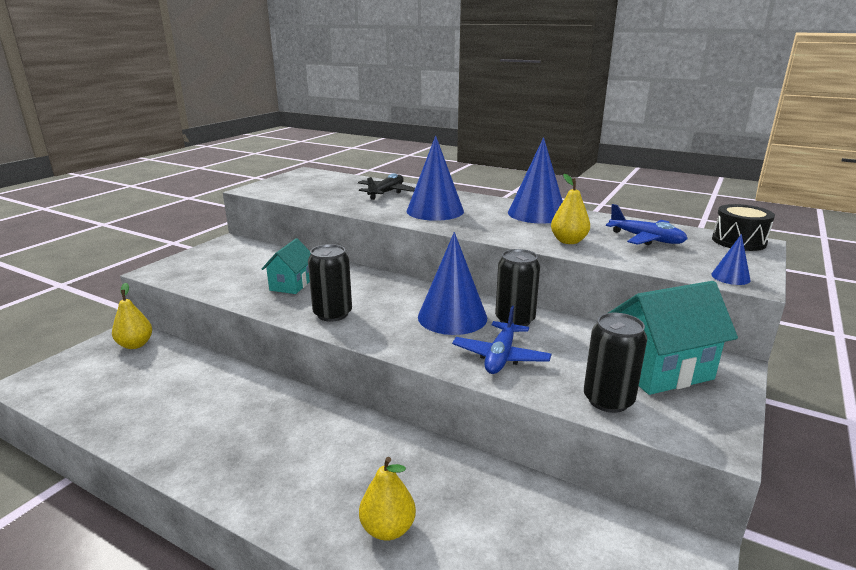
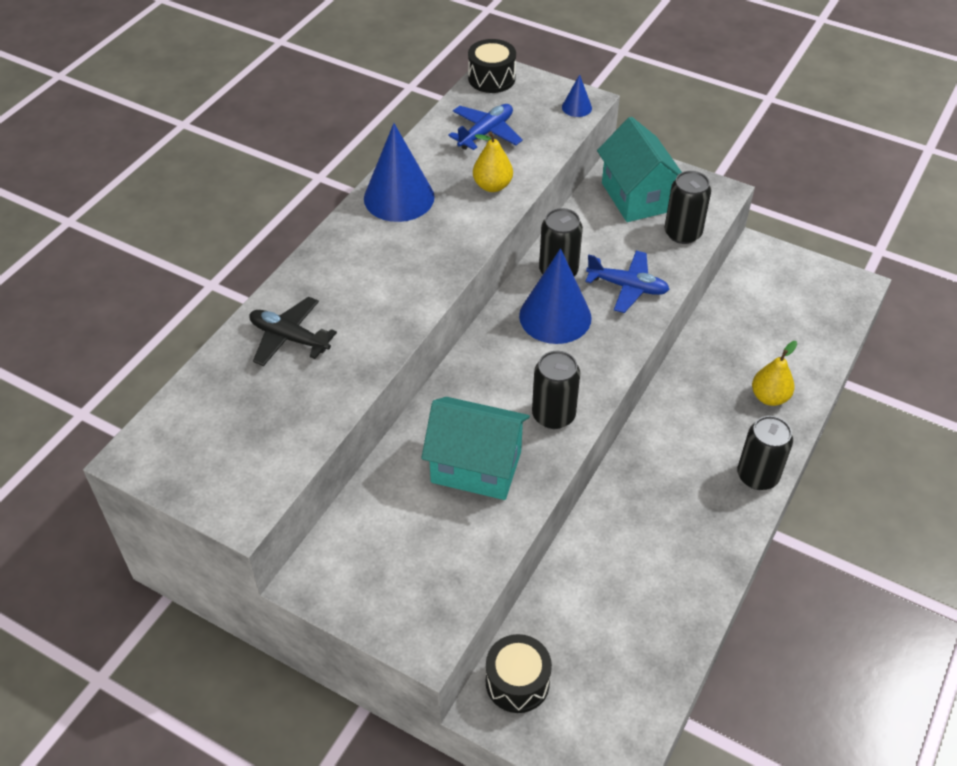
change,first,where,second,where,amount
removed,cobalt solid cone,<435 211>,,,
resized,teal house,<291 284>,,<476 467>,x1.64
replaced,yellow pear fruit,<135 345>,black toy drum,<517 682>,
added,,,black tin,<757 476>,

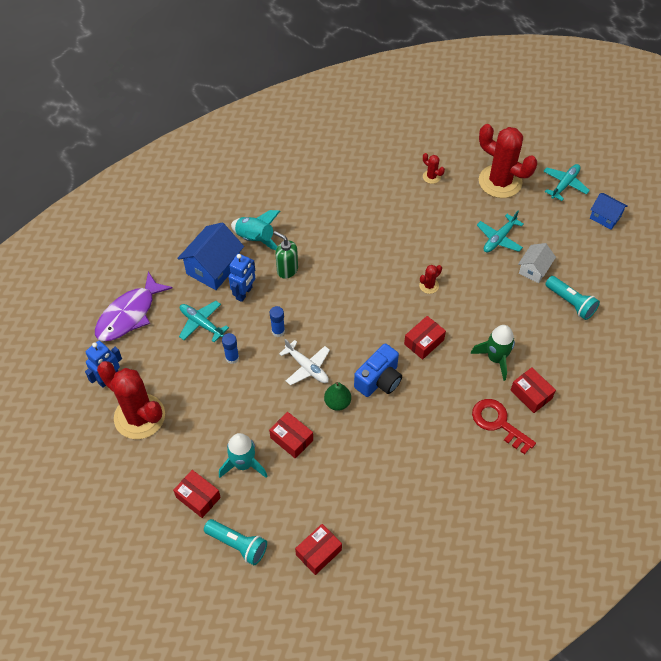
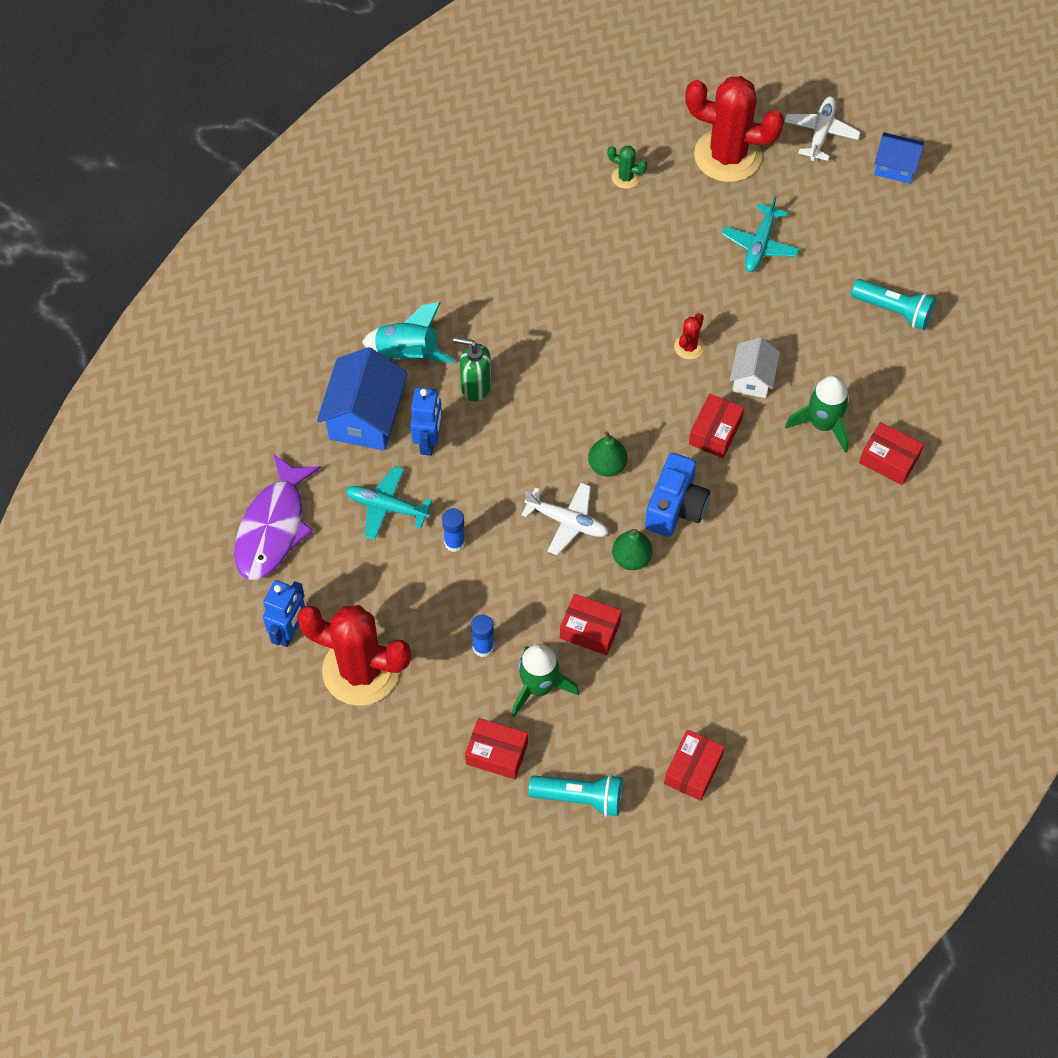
change,first,where,second,where,amount
recoloured,crimson cactus,<431 177>,green cactus,<625 177>,
recoloured,teal plane,<564 184>,pure white plane,<821 133>,
moved,pure white house,<534 269>,,<752 378>,
moved,cobalt glue,<278 331>,,<483 647>,
removed,crimson door key,<498 423>,,,
recoloured,teal spaceship,<243 464>,green spaceship,<539 687>,
added,,,green pear fruit,<607 465>,

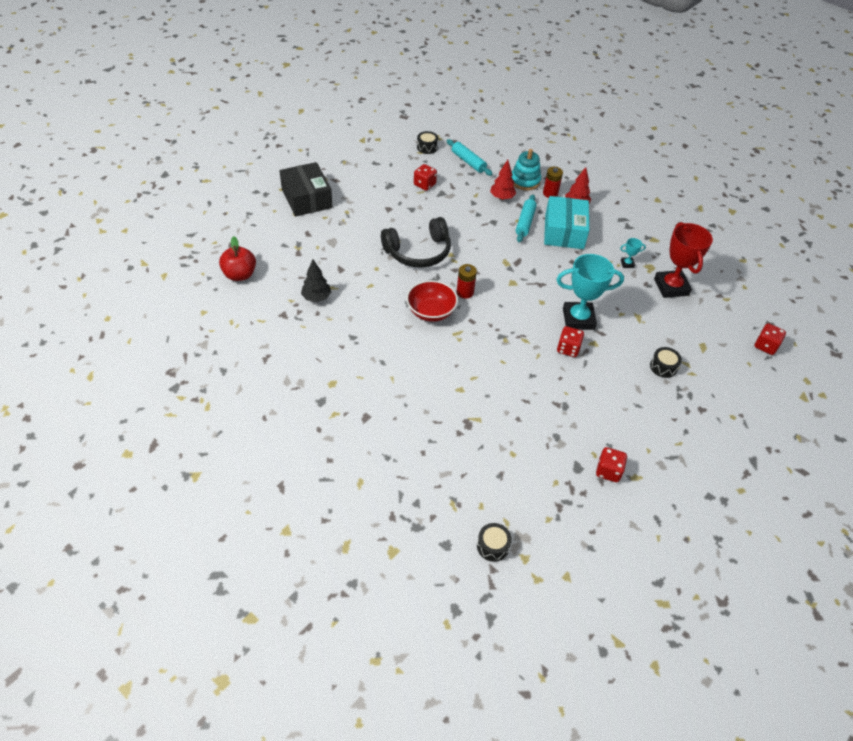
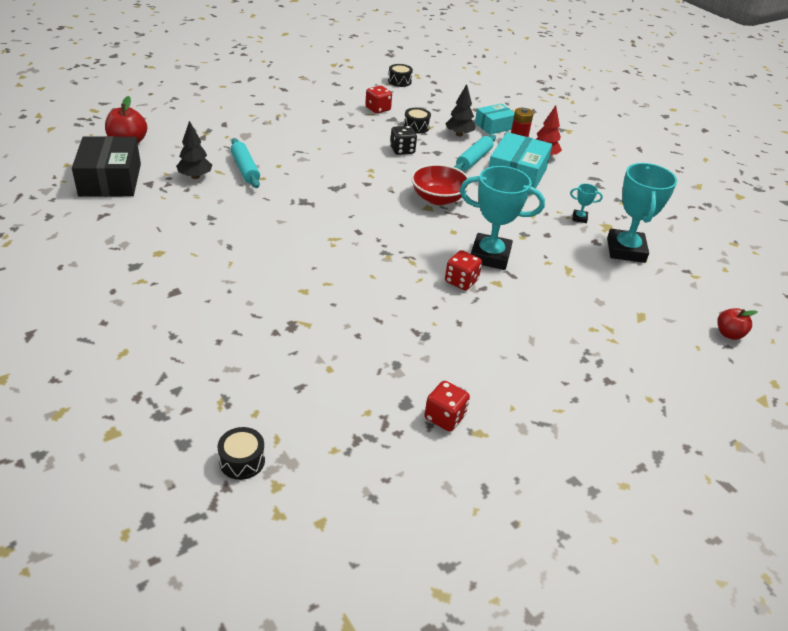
change,first,where,second,where,amount
moved,teal pastry roller,<468 162>,,<245 169>,
replaced,teal stacking rings,<525 181>,teal package,<494 126>,
recoloured,crimson toy tree,<502 197>,black toy tree,<459 134>,
moved,black package,<307 198>,,<110 180>,
removed,black over-ear headphones,<418 252>,,,
recoloured,crimson award cup,<671 287>,teal award cup,<625 250>,
removed,crimson battery,<465 292>,,,
moved,crimson deep dish,<431 312>,,<438 198>,
replaced,crimson die,<765 346>,crimson apple fruit,<729 334>,
moved,black toy drum,<663 367>,,<416 127>,
added,,,black die,<402 150>,

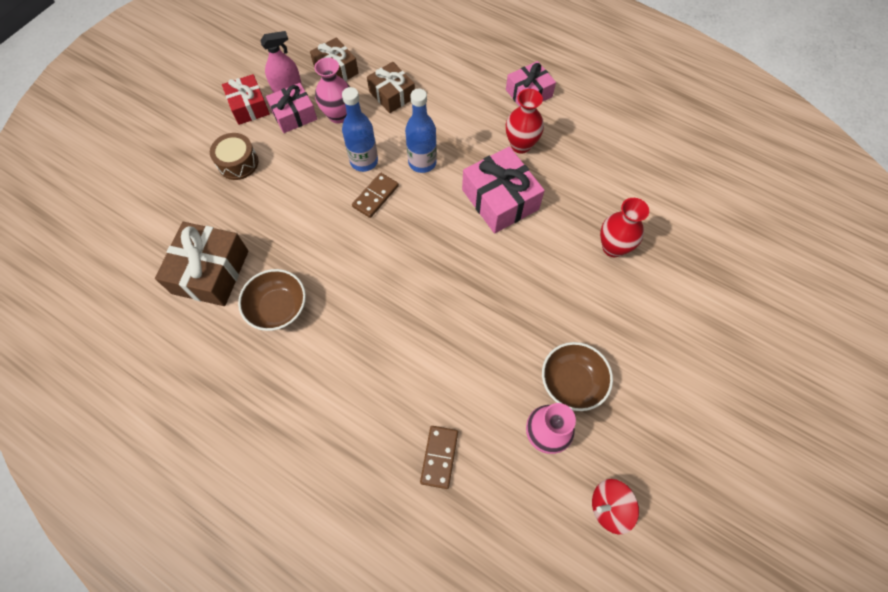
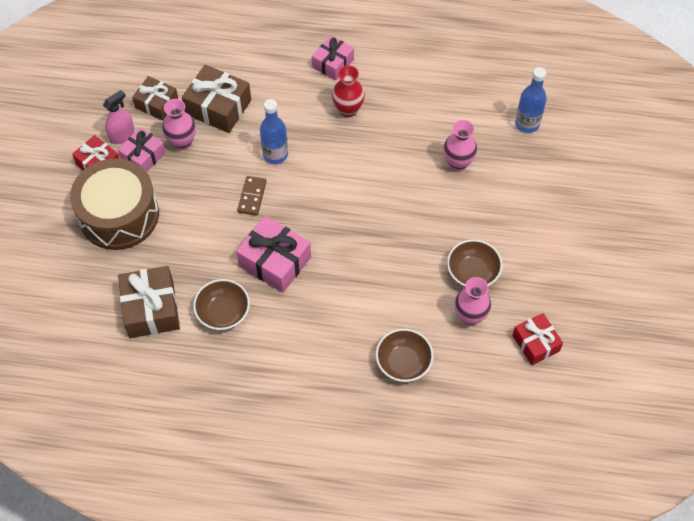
change,first,where,second,where,amount
resized,brown wrapped gift,<392 94>,,<218 107>,x1.54
moved,cobalt drink bottle,<364 161>,,<527 124>,
resized,brown toy drum,<238 163>,,<119 215>,x2.14
moved,pink wrapped gift,<500 199>,,<275 261>,
recoloured,crimson tall vase,<613 247>,pink tall vase,<458 163>,
replaced,brown domino piece,<439 457>,brown deep dish,<403 362>,
replaced,crimson spinning top,<609 507>,crimson wrapped gift,<535 343>,

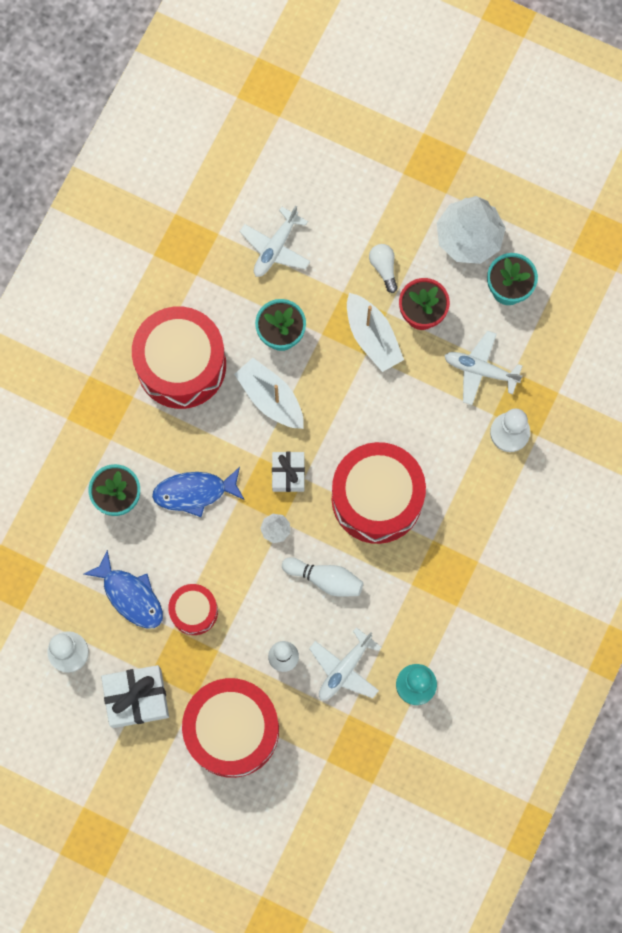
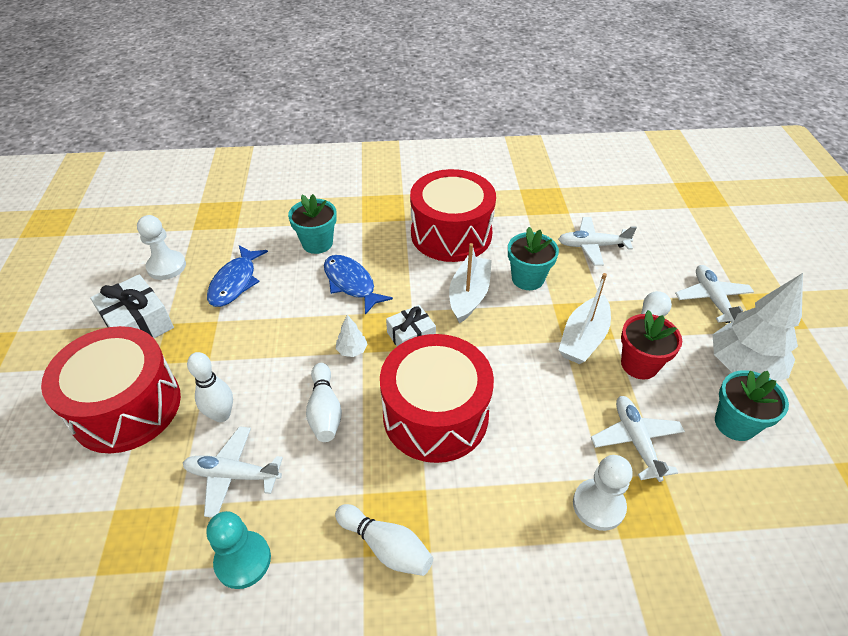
change,first,where,second,where,amount
removed,crimson toy drum,<194 611>,,,
added,,,pure white plane,<712 299>,
added,,,pure white bowling pin,<386 546>,

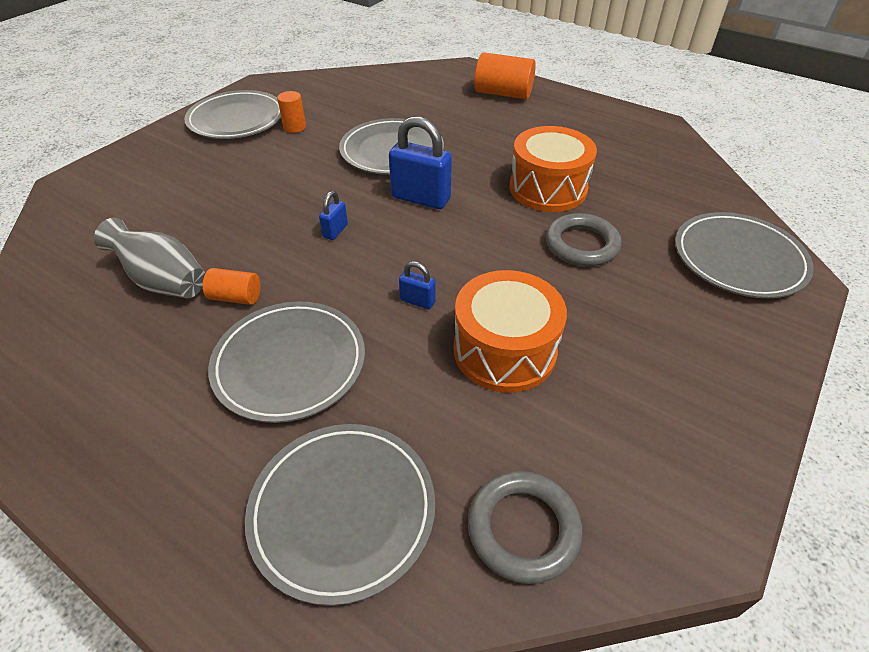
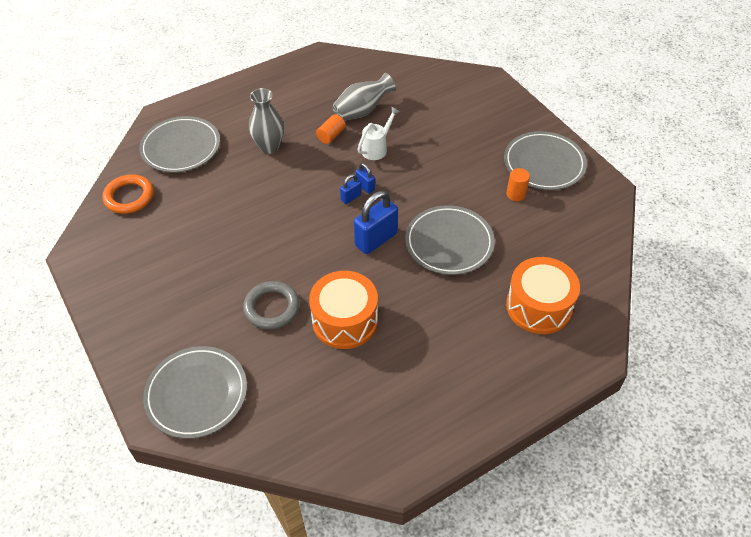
change,first,where,second,where,amount
removed,orange-coloured cylinder,<503 93>,,,
moved,cobalt lock,<417 301>,,<351 197>,
moved,orange-coloured toy drum,<504 350>,,<539 306>,
replaced,ash-grey plate,<290 363>,ash-grey tall vase,<269 147>,
recoloured,ash-grey ring,<523 529>,orange-coloured ring,<129 197>,
added,,,pure white sprinkling can,<376 148>,

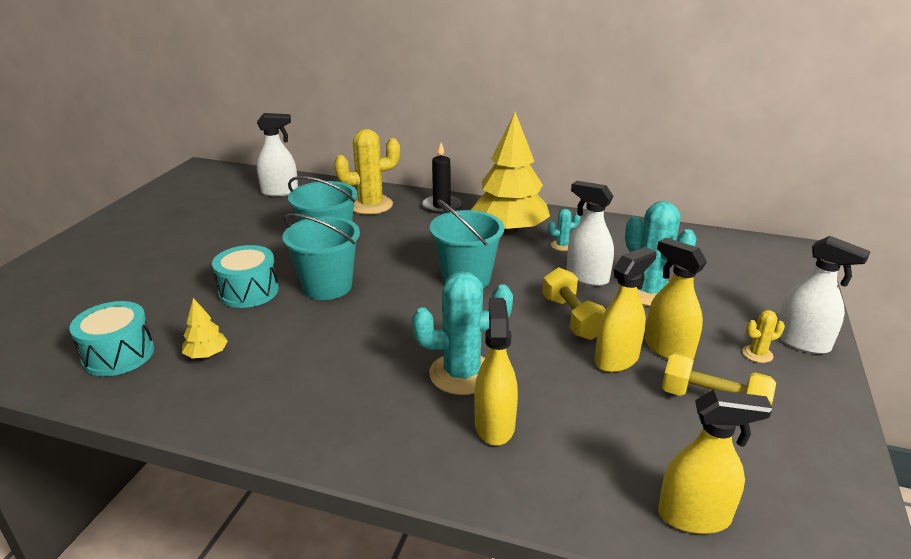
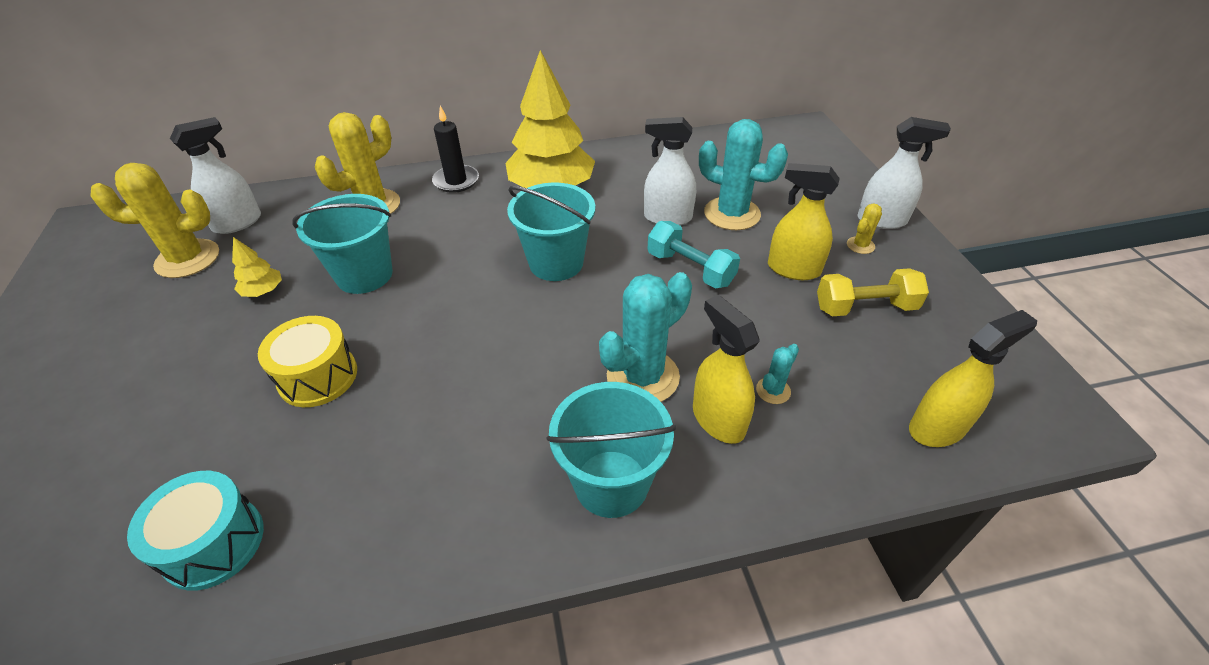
change,first,where,second,where,amount
moved,teal cactus,<562 245>,,<773 390>,
moved,teal sand bucket,<327 286>,,<611 483>,
recoloured,teal toy drum,<249 291>,yellow toy drum,<318 376>,
removed,yellow sprayer,<617 359>,,,
recoloured,yellow free weight,<572 318>,teal free weight,<690 269>,
moved,yellow toy tree,<207 354>,,<263 291>,
added,,,yellow cactus,<187 259>,

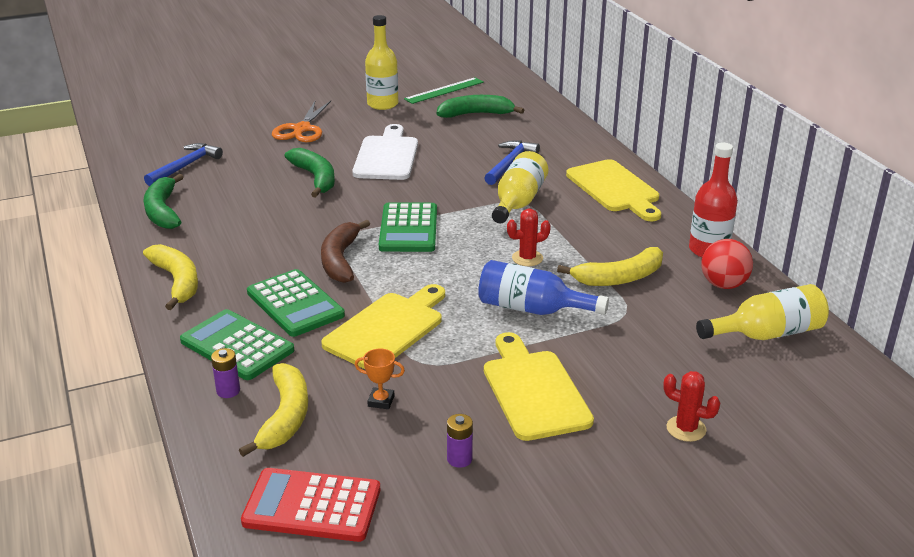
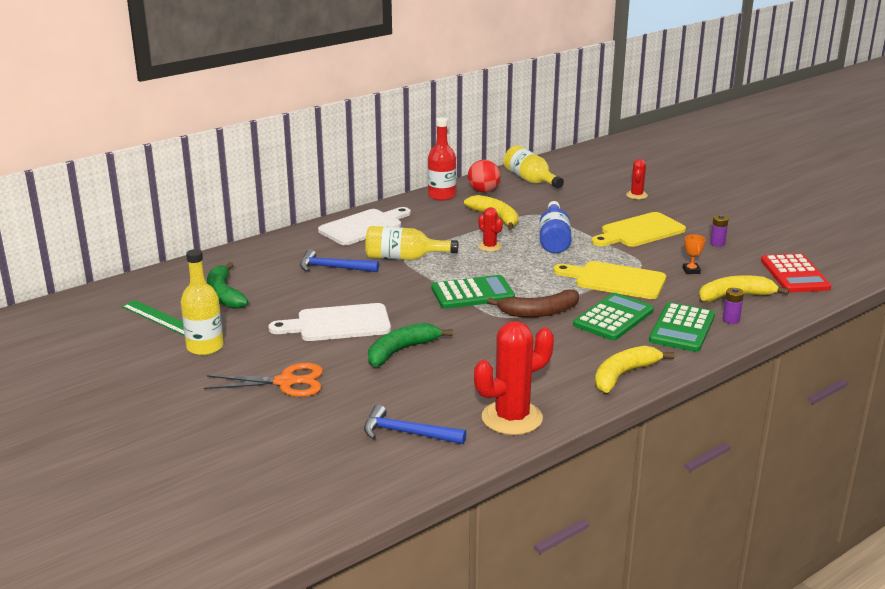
change,first,where,second,where,amount
recoloured,yellow chopping board,<615 189>,pure white chopping board,<363 226>,
replaced,green banana,<163 211>,crimson cactus,<512 418>,

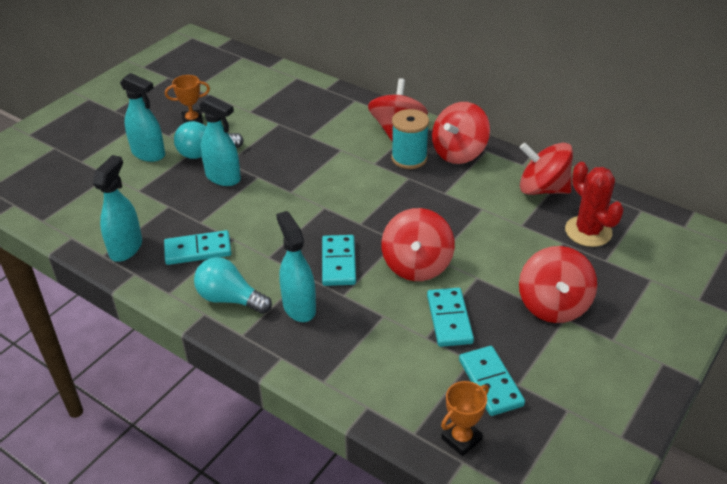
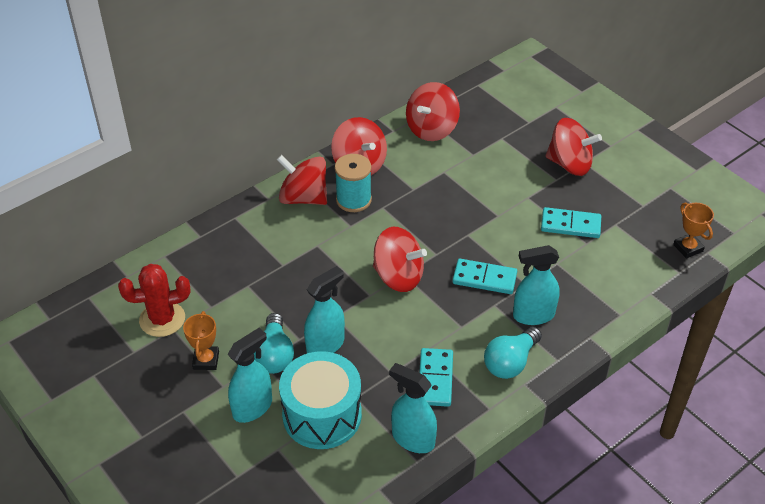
change,first,where,second,where,amount
moved,crimson cactus,<588 231>,,<162 319>,
moved,crimson spinning top,<416 265>,,<398 276>,
removed,teal domino piece,<490 382>,,,
added,,,teal toy drum,<322 415>,

